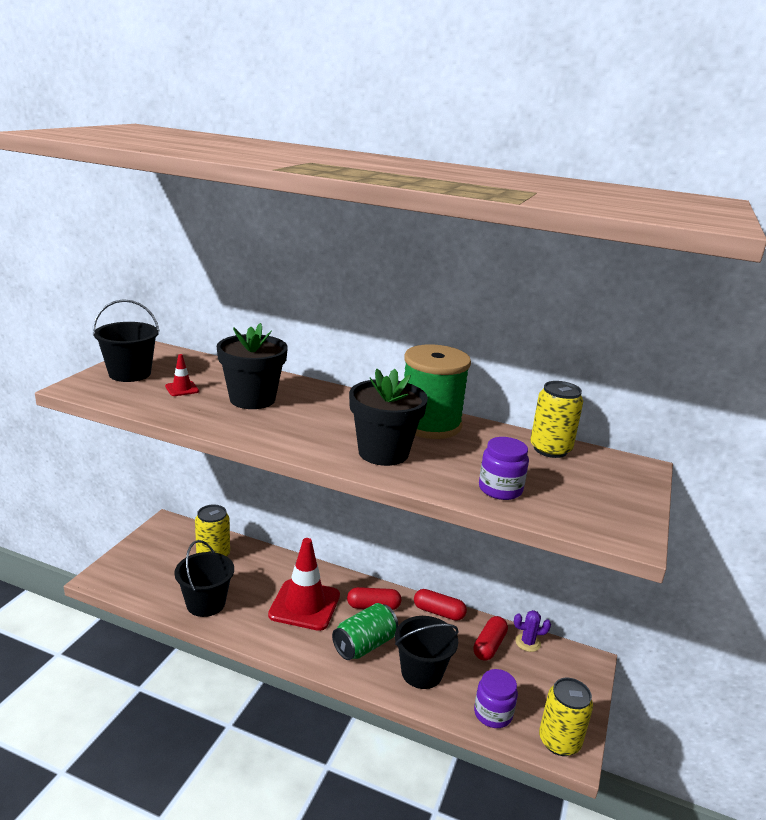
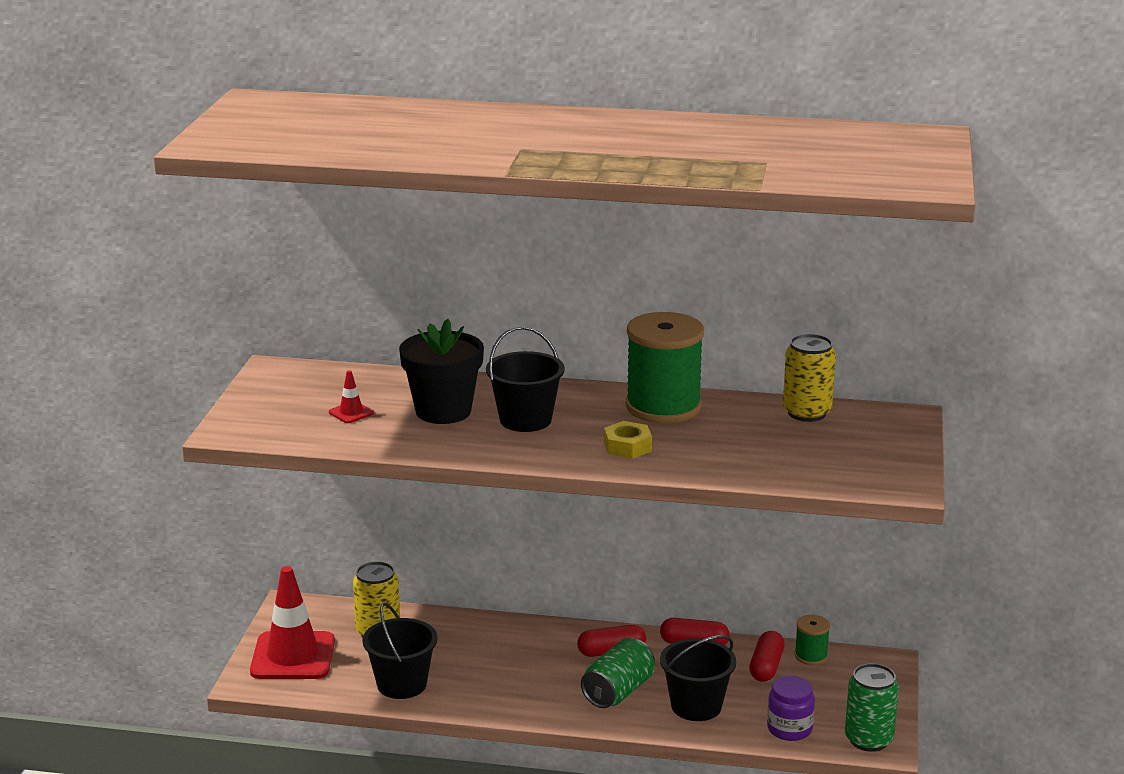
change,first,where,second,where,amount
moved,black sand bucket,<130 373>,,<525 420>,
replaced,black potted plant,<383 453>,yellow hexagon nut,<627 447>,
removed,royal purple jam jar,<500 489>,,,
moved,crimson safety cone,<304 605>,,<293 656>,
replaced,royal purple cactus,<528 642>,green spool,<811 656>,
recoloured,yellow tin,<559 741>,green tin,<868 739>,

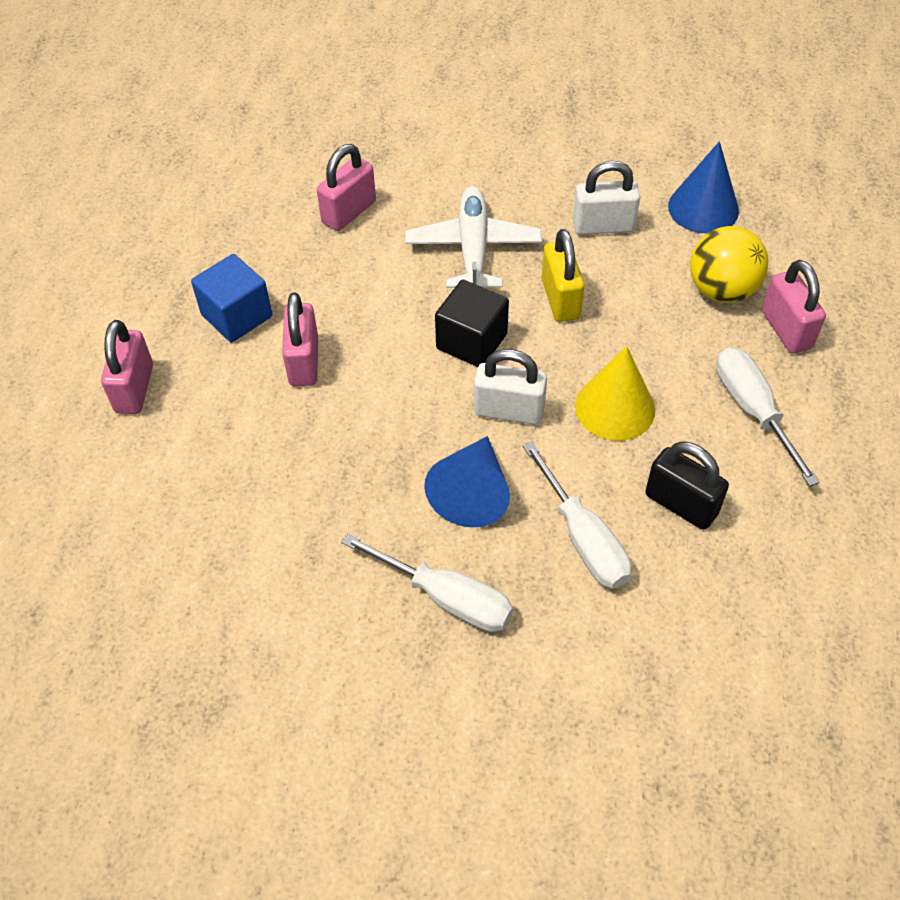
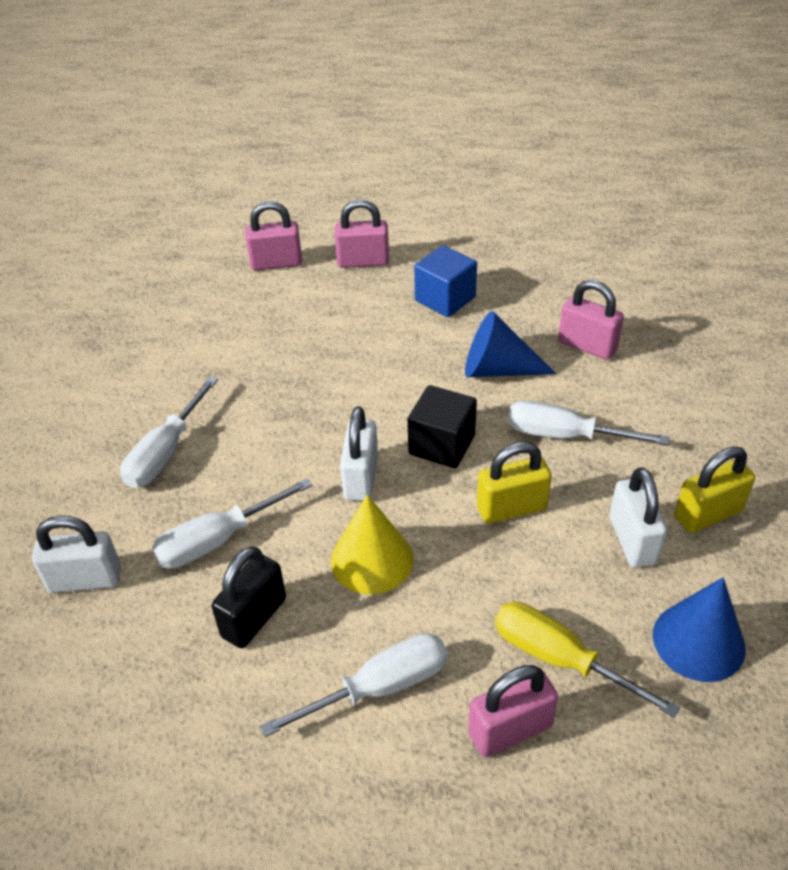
change,first,where,second,where,amount
replaced,pure white plane,<473 248>,pure white screwdriver,<565 435>,
replaced,yellow ball,<721 290>,yellow screwdriver,<560 659>,
moved,pink lock,<304 362>,,<276 263>,
moved,cobalt solid cone,<472 492>,,<498 369>,
added,,,yellow lock,<708 514>,
added,,,pure white lock,<85 580>,

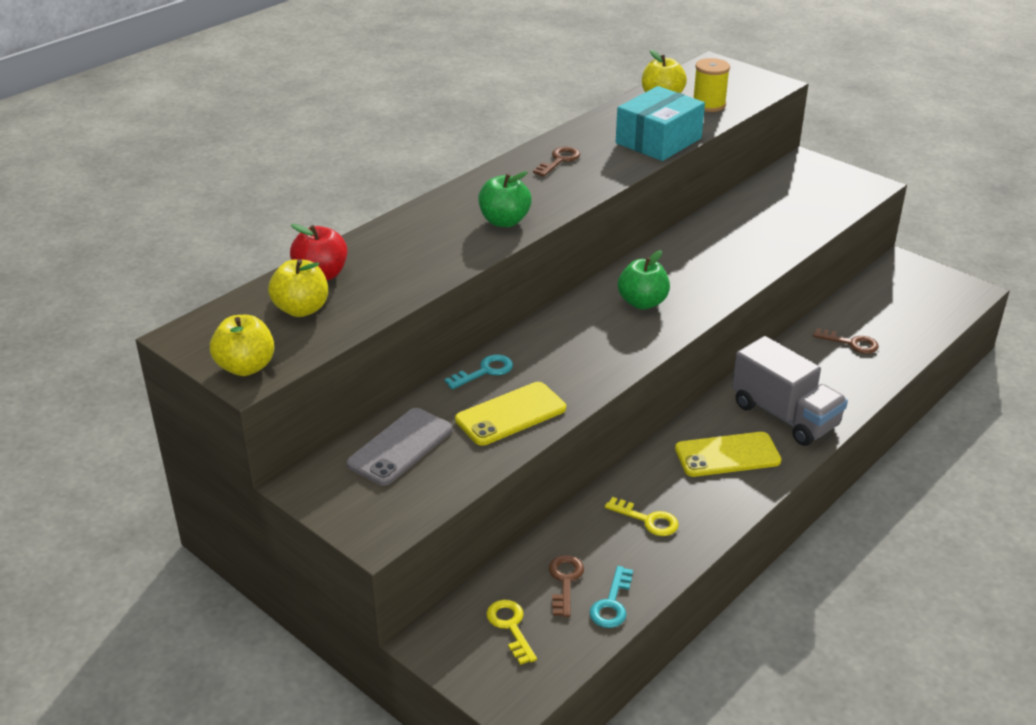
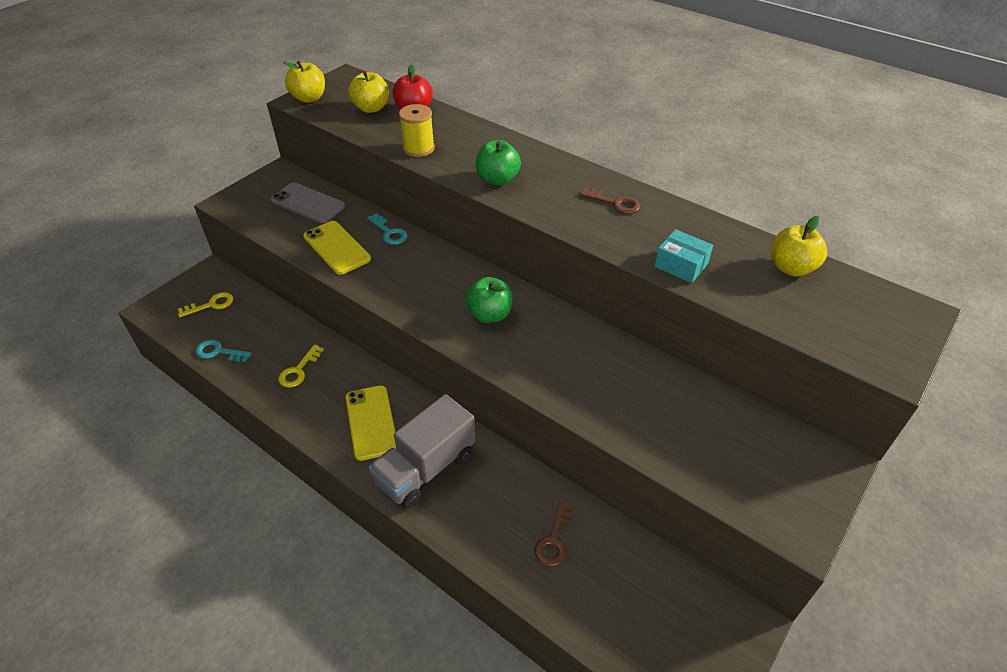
change,first,where,second,where,amount
moved,yellow spool,<708 105>,,<418 148>,
resized,teal package,<658 141>,,<681 265>,x0.58
removed,brown door key,<565 581>,,,

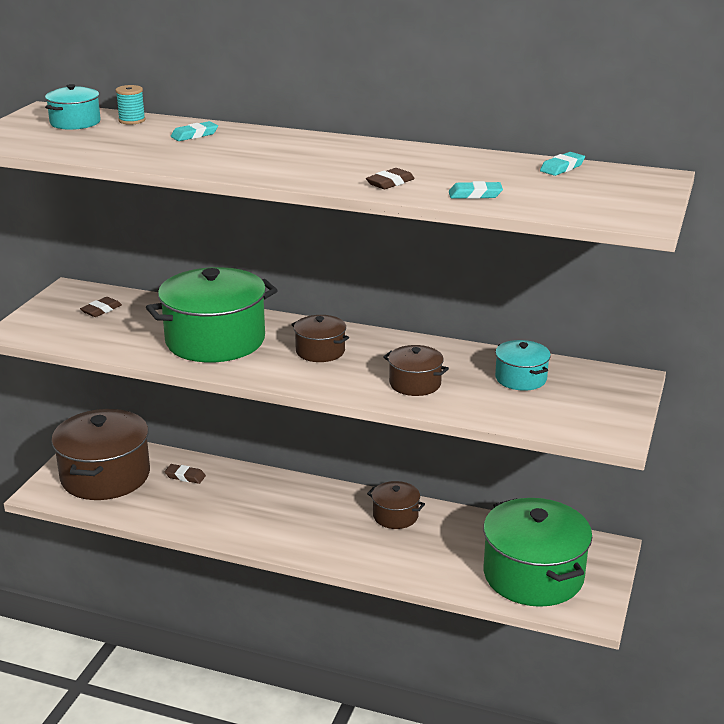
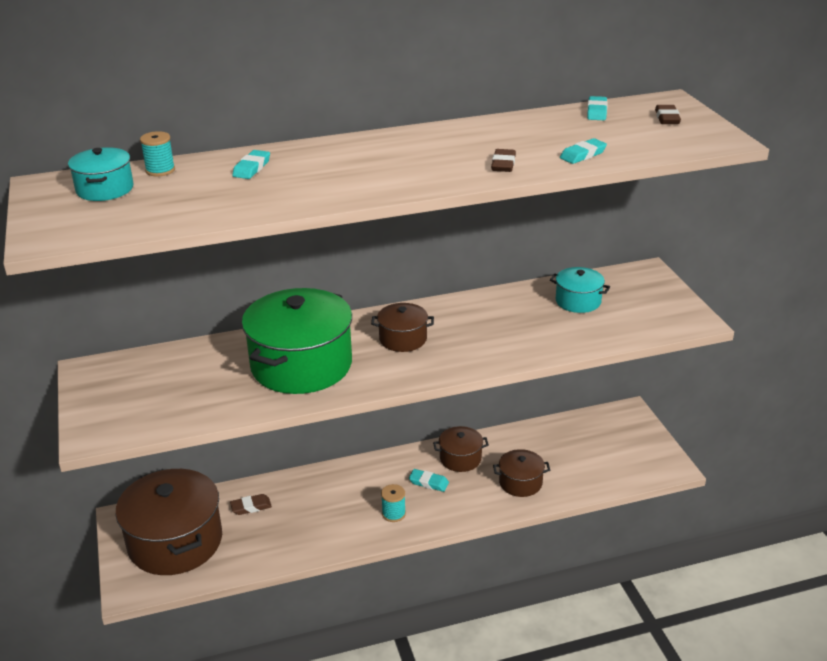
change,first,where,second,where,amount
moved,brown gum eraser,<101 310>,,<667 118>,
moved,brown cooking pot,<415 383>,,<520 483>,
removed,green cooking pot,<533 575>,,,
added,,,teal gum eraser,<428 482>,
added,,,teal spool,<393 514>,

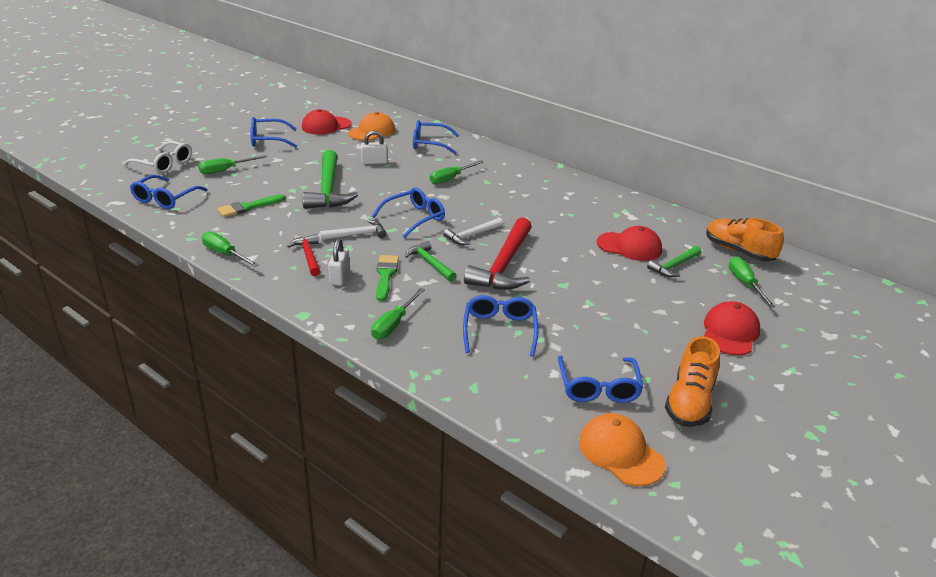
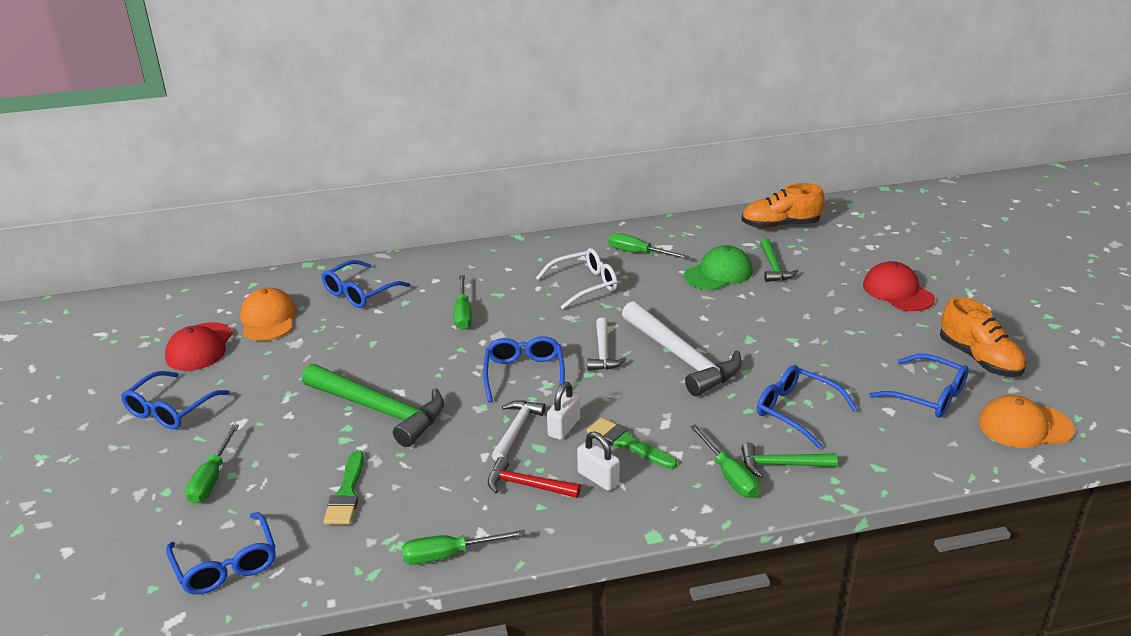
change,first,where,second,where,amount
moved,pure white lock,<374 162>,,<564 427>,
moved,pure white eyeglasses,<164 164>,,<584 285>,
recoloured,crimson claw hammer,<504 265>,pure white claw hammer,<682 358>,
recoloured,crimson baseball cap,<629 247>,green baseball cap,<718 273>,
moved,green claw hammer,<430 263>,,<781 465>,
moved,green screwdriver,<745 284>,,<638 253>,

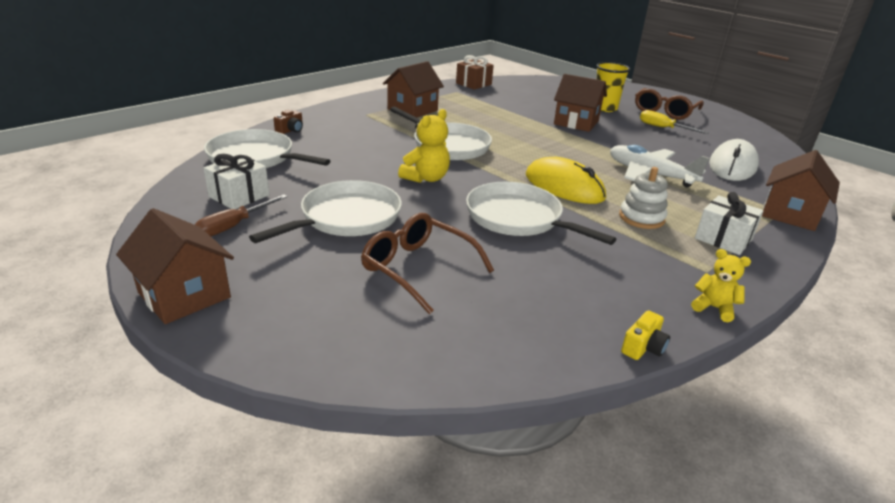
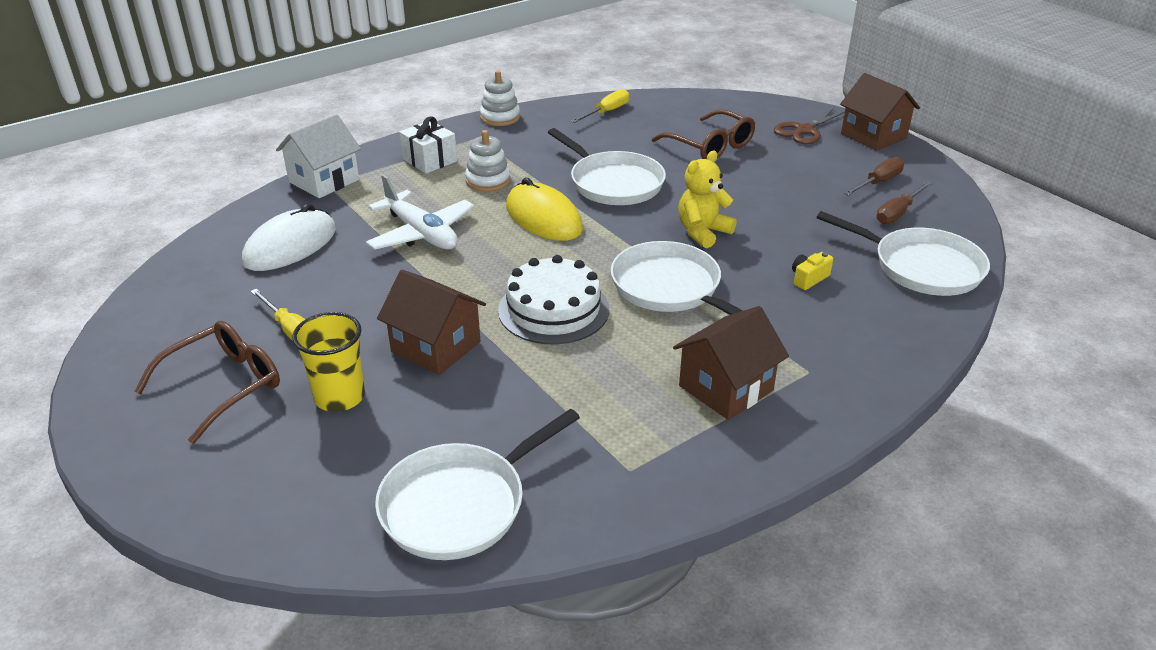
change,first,where,second,where,amount
removed,brown wrapped gift,<473 84>,,,
removed,brown camera,<290 130>,,,
recoloured,brown house,<790 214>,pure white house,<324 181>,
replaced,pure white wrapped gift,<239 196>,brown screwdriver,<898 213>,
moved,pure white skillet,<347 218>,,<459 505>,
replaced,yellow teddy,<713 308>,pure white stacking rings,<500 117>,
moved,yellow camera,<643 347>,,<808 278>,
added,,,yellow screwdriver,<606 112>,
added,,,brown pair of scissors,<804 130>,
added,,,pure white layer cake,<553 309>,

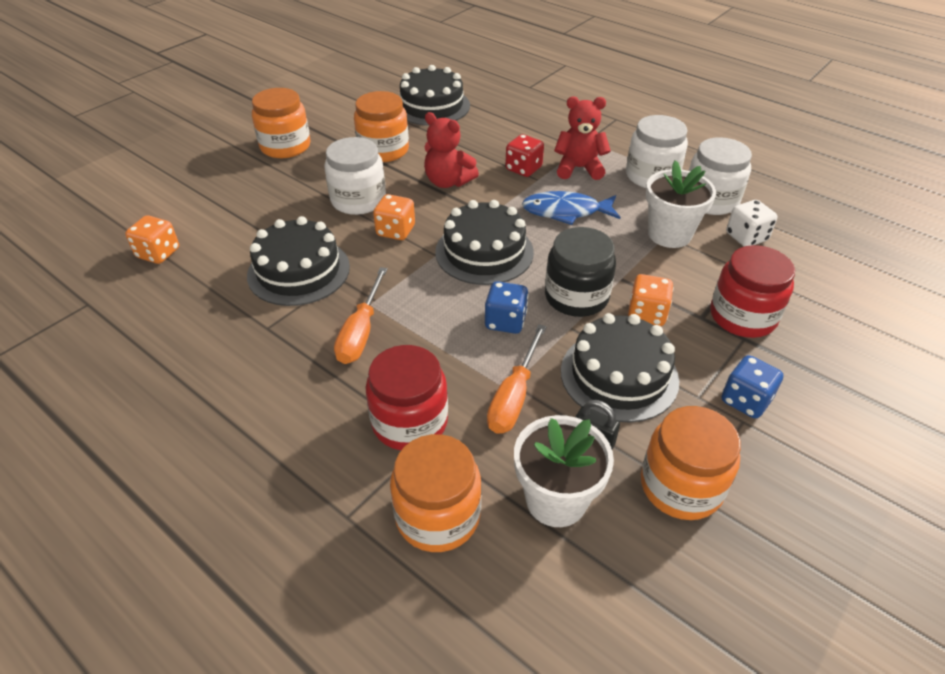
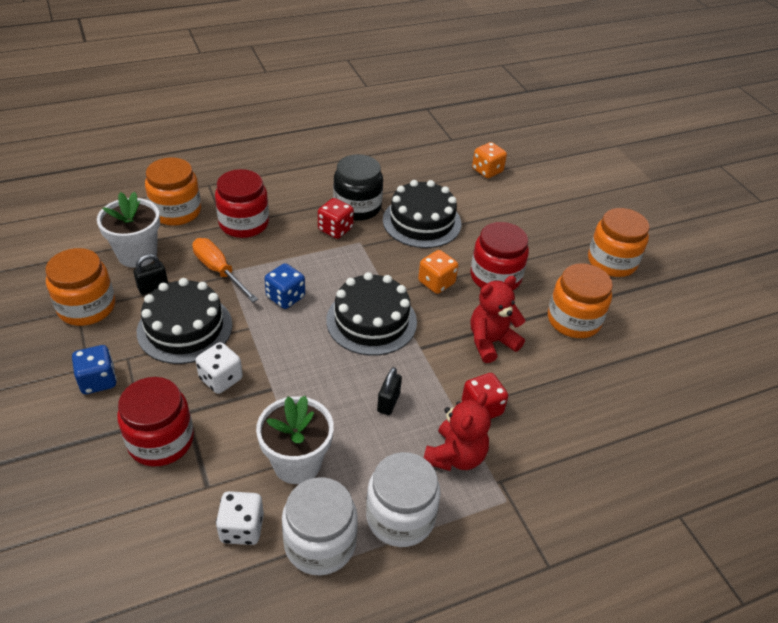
change,first,where,second,where,amount
removed,black layer cake,<432 106>,,,
recoloured,pure white jam jar,<358 200>,crimson jam jar,<495 277>,
replaced,cobalt fish figure,<565 211>,black lock,<388 402>,
moved,black jam jar,<576 297>,,<357 207>,
replaced,orange-coloured screwdriver,<361 332>,crimson die,<335 229>,
recoloured,orange-coloured die,<647 314>,pure white die,<221 379>,

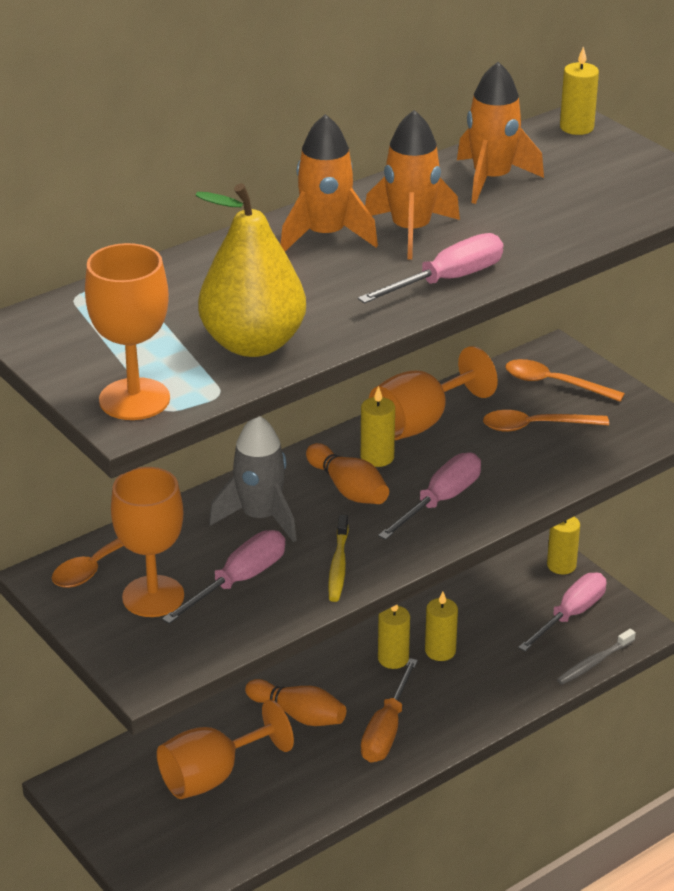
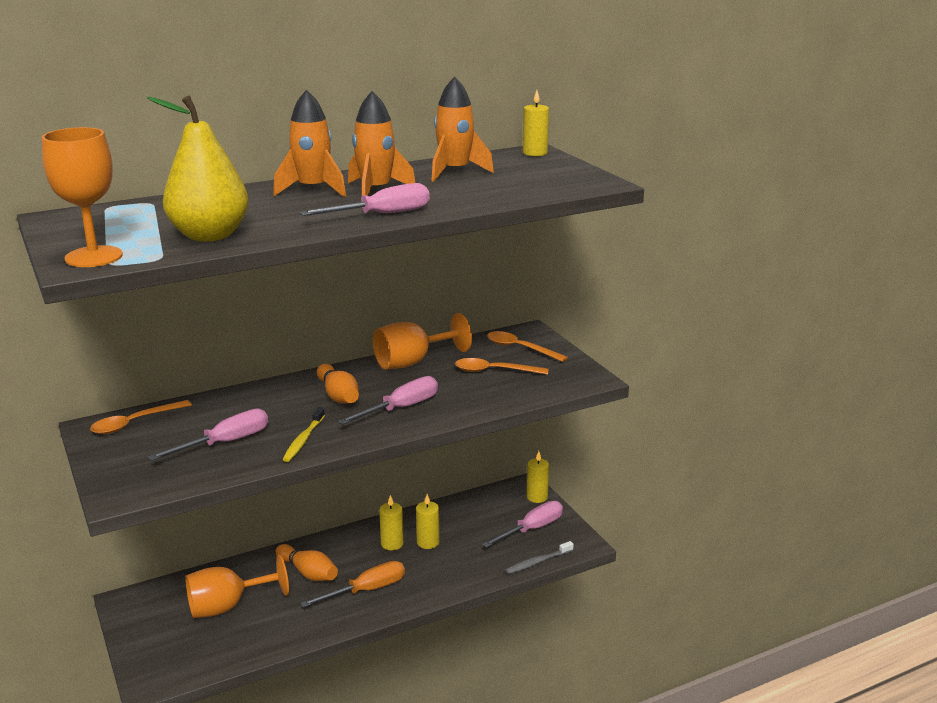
change,first,where,second,where,amount
removed,yellow wax candle,<377 457>,,,
removed,ash-grey spaceship,<260 517>,,,
removed,orange-coloured chalice,<153 596>,,,
turned,orange-coloured screwdriver,<386 730>,,<366 590>,150 degrees counterclockwise

